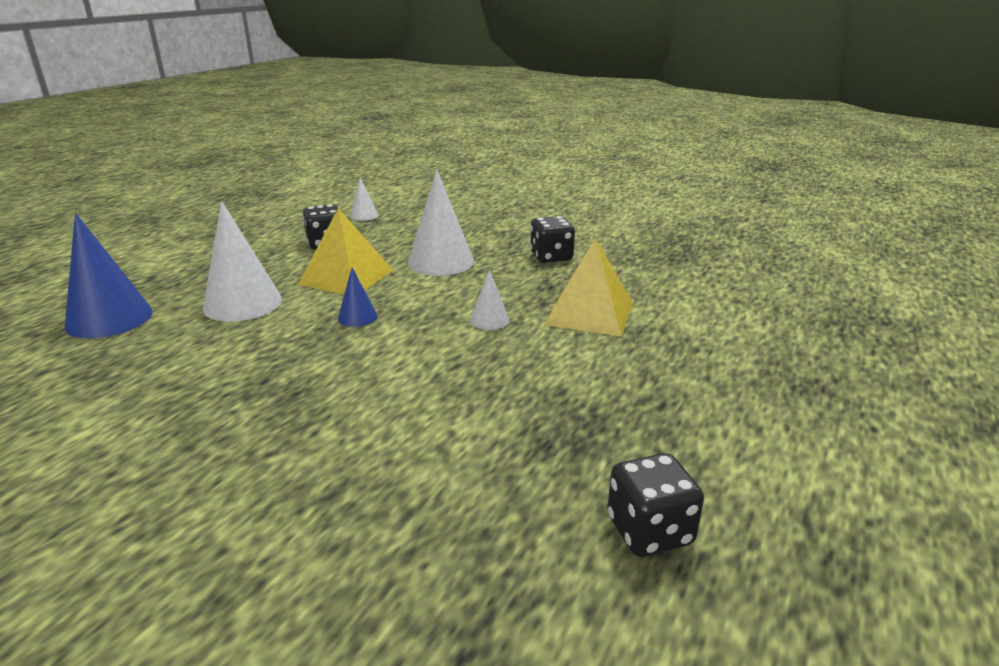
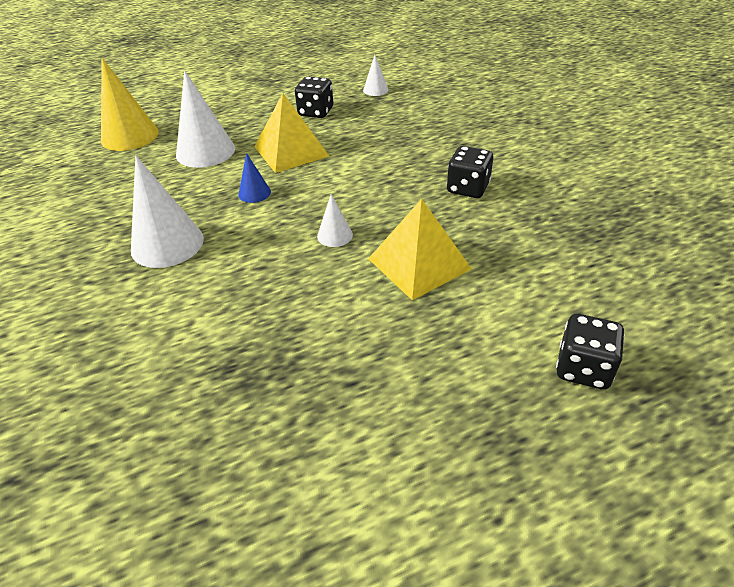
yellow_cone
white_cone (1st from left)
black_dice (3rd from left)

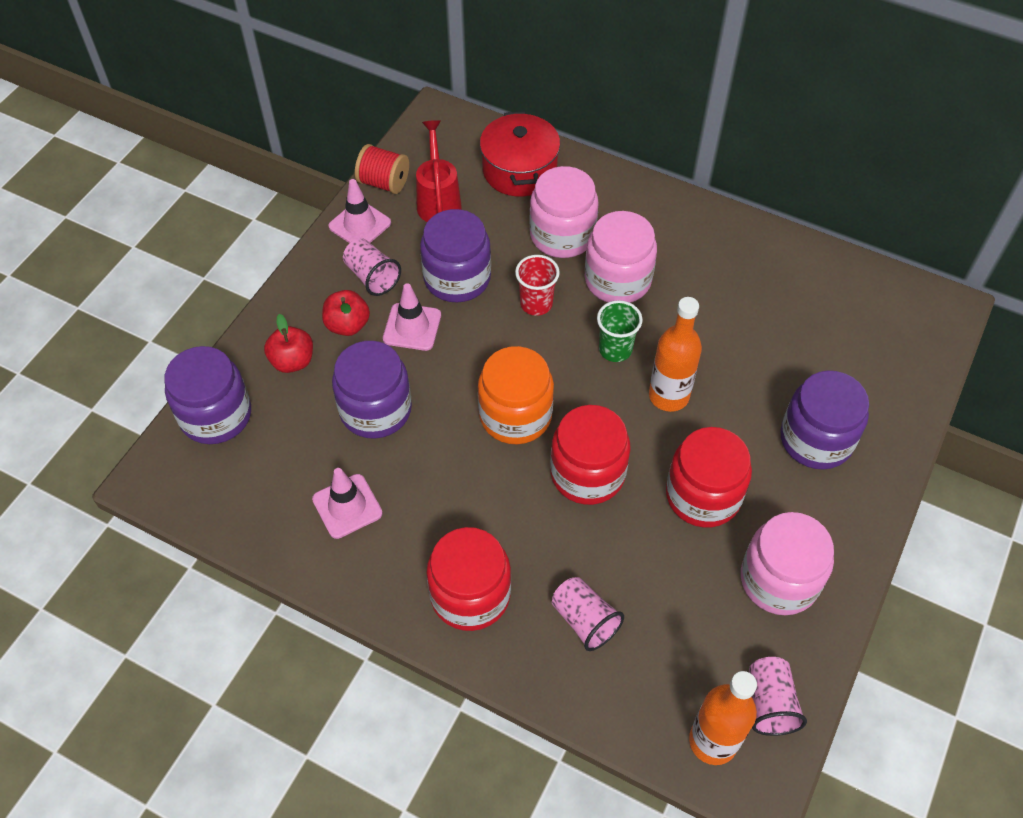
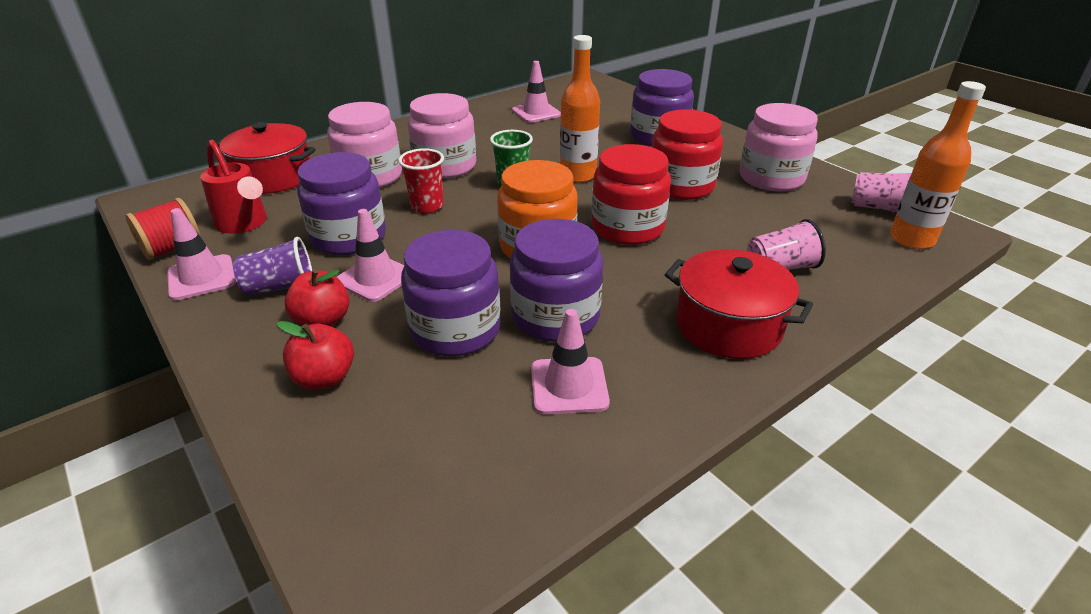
red_watering_can
purple_cup
purple_jar (3rd from left)
pink_traffic_cone (3rd from left)
red_pot (2nd from left)

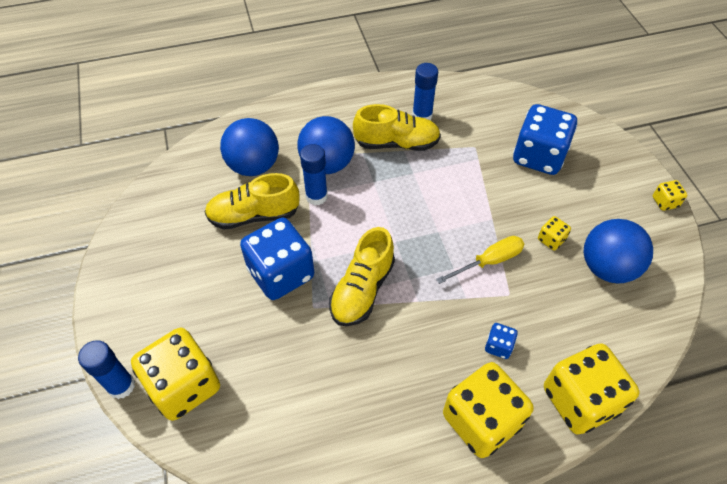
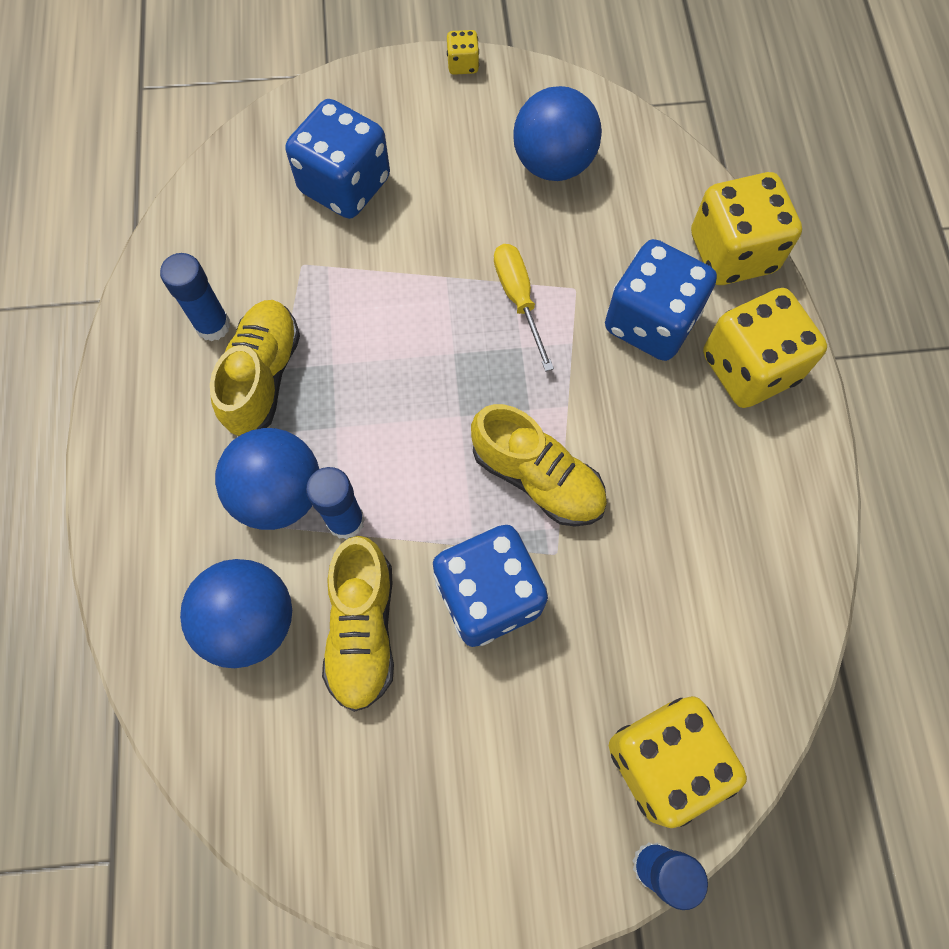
blue_dice (3rd from left)
yellow_dice (3rd from left in the first image)

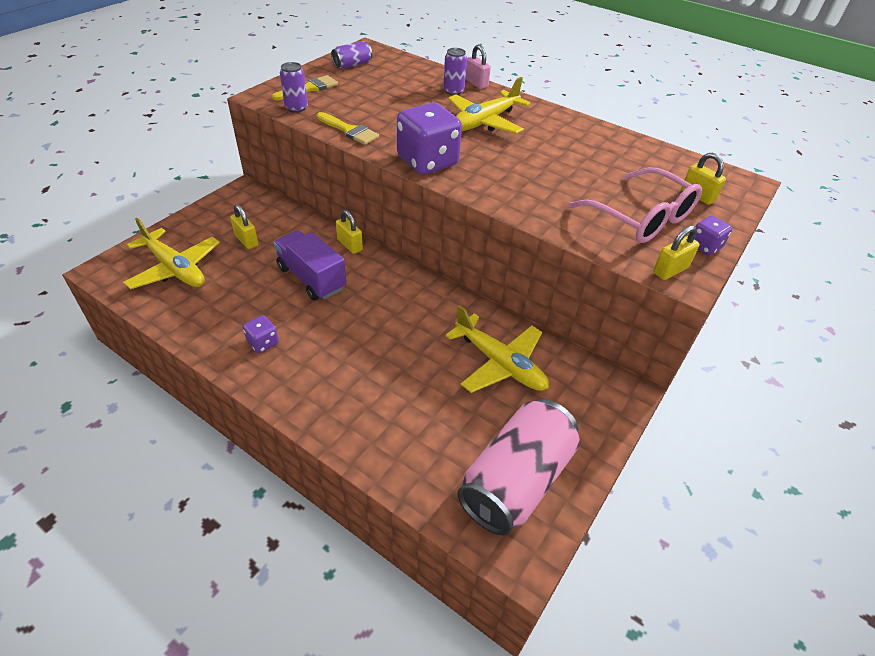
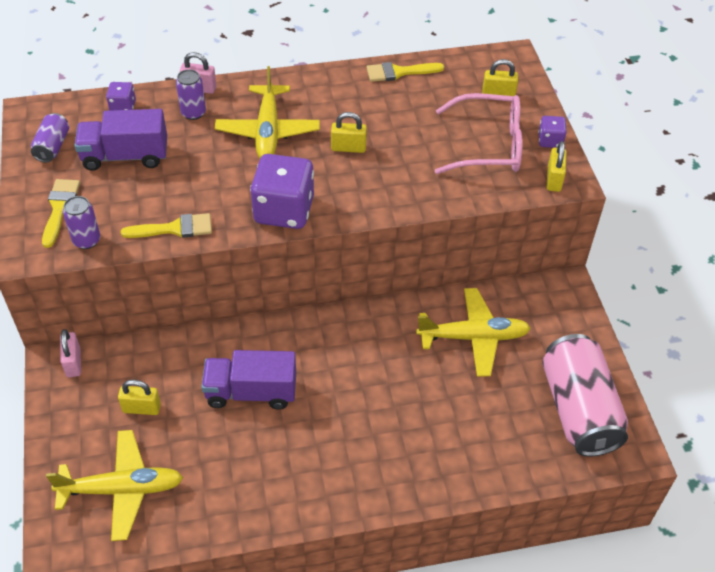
pink_padlock (1st from left)
purple_truck (1st from left)
purple_dice (1st from left)
yellow_padlock (2nd from left)
yellow_brush (3rd from left)

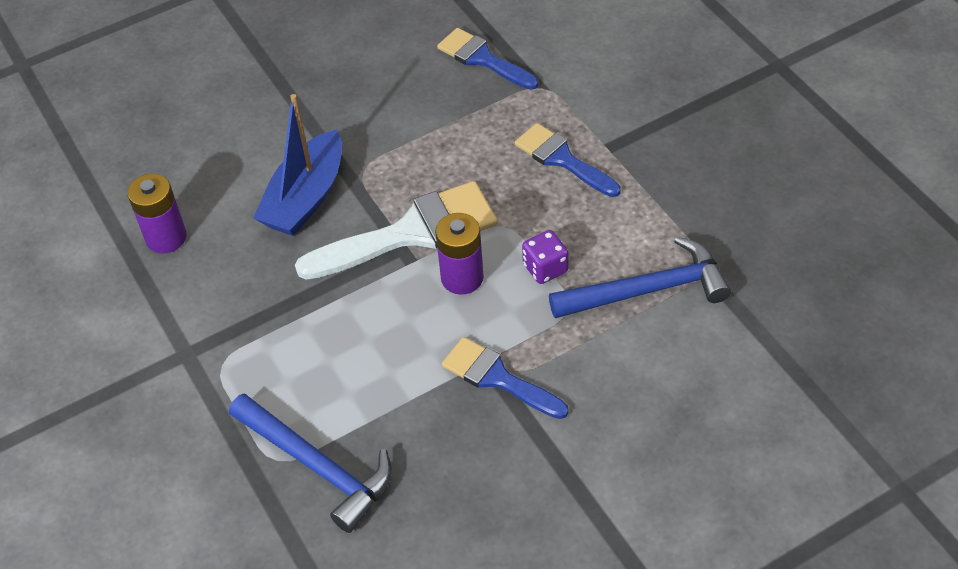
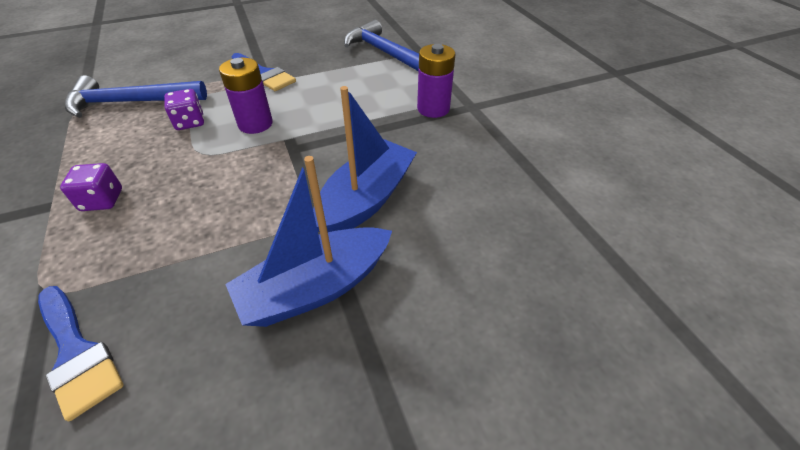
purple_dice (1st from left)
blue_boat (1st from left)
purple_battery (2nd from left)
white_brush

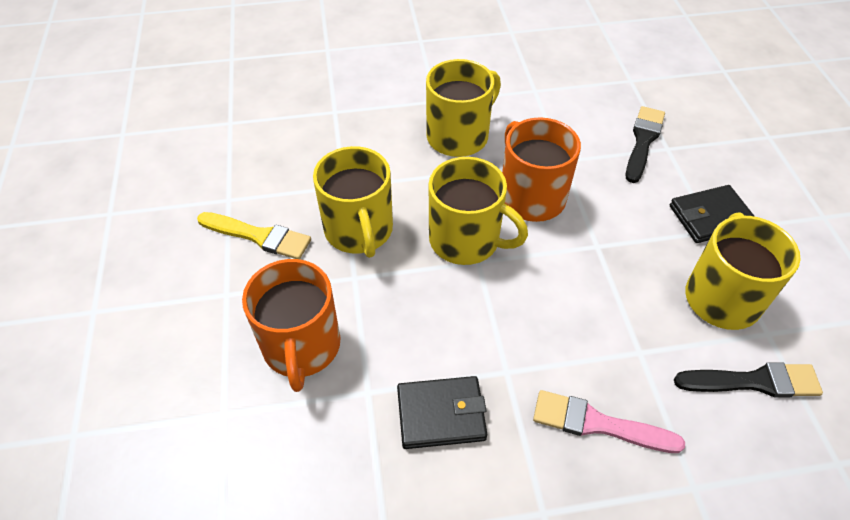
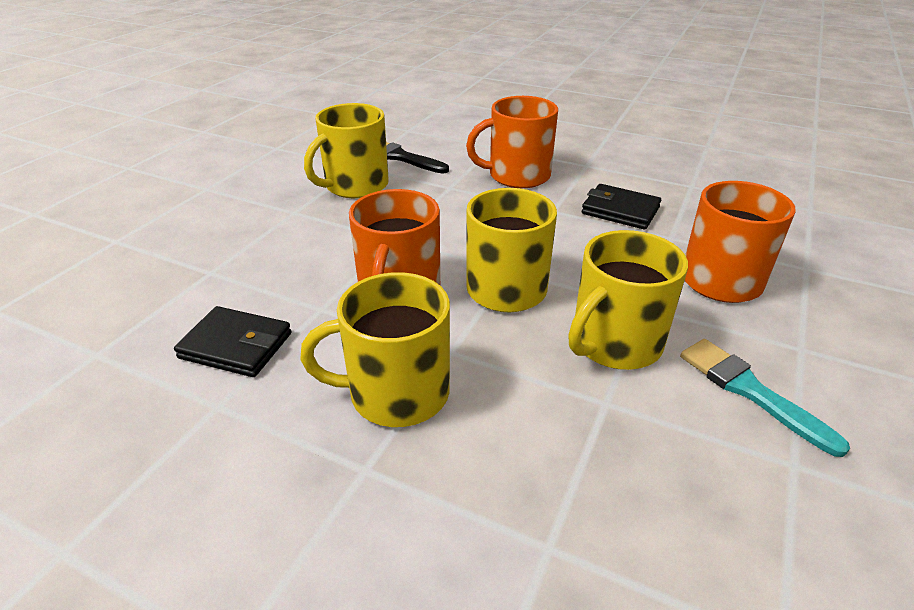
black_wallet (1st from left)
orange_mug (2nd from left)
yellow_mug (4th from left)
turquoise_brush
black_brush (1st from left in the first image)

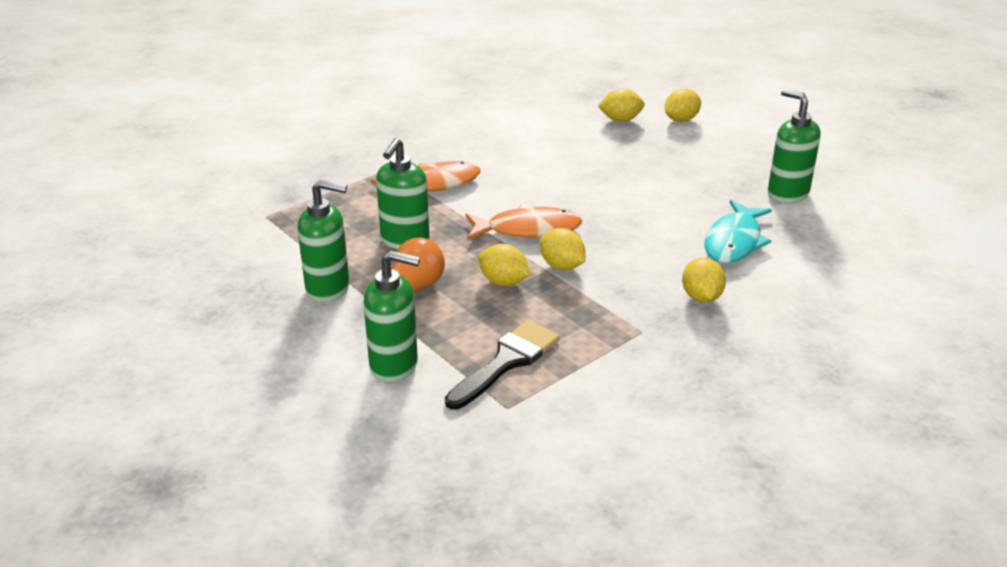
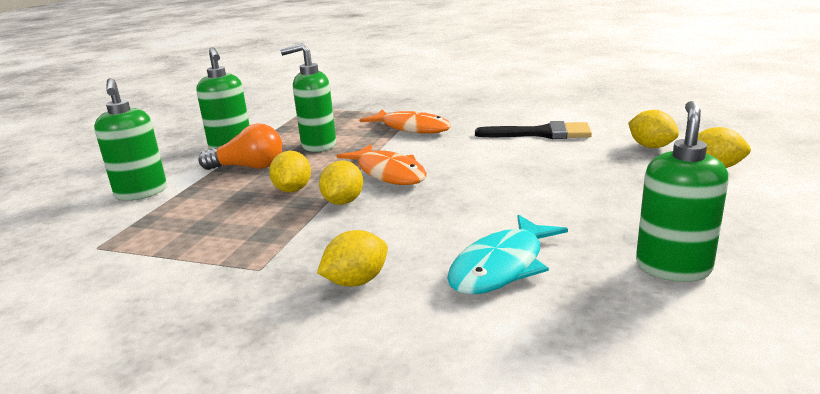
turquoise_fish
black_brush

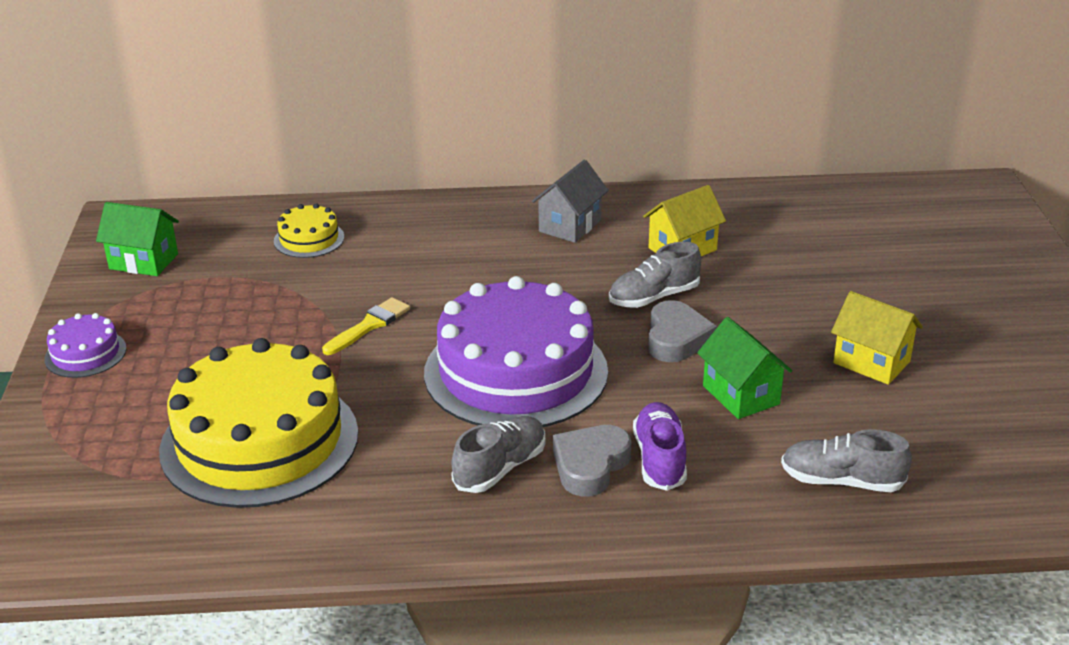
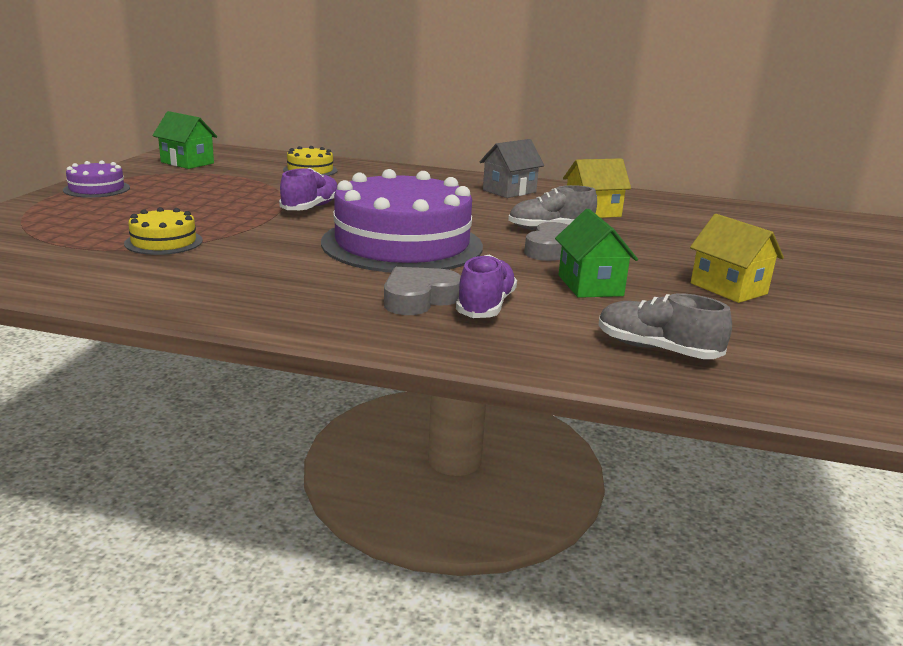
yellow_cake (1st from left)
purple_shoe (1st from left)
grey_shoe (1st from left in the first image)

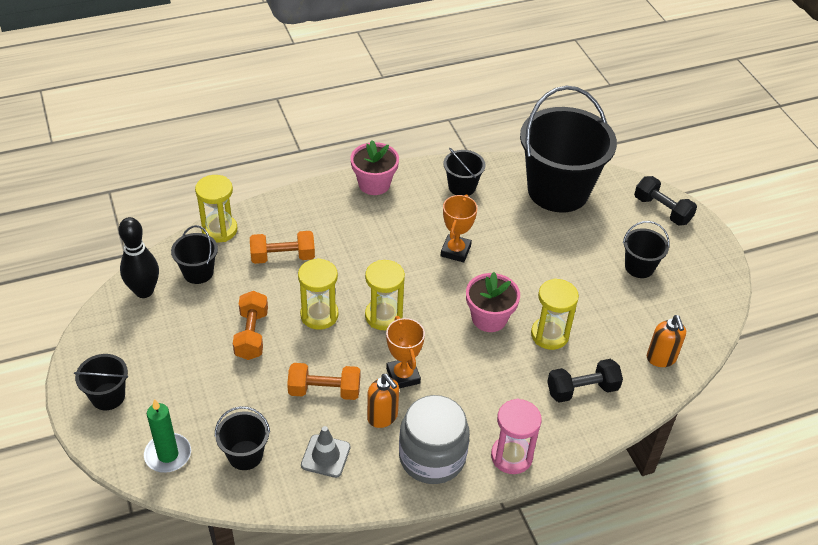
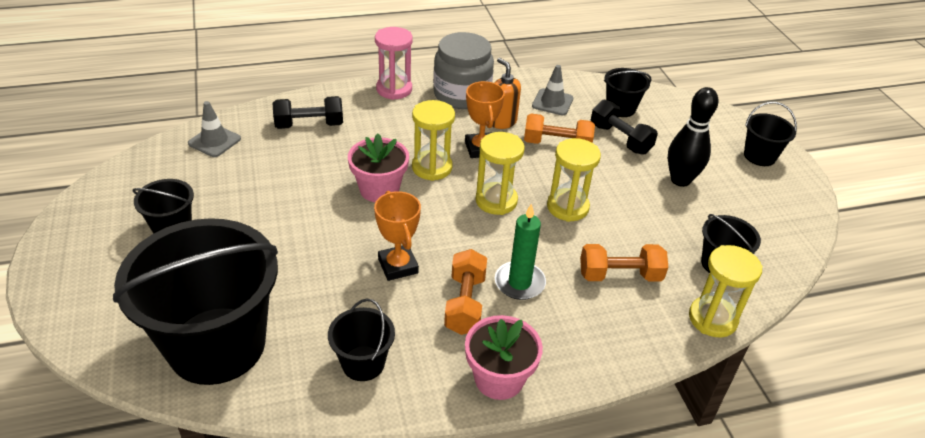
grey_traffic_cone (1st from left)
orange_trophy (1st from left)
yellow_hourglass (1st from left)
orange_dumbbell (1st from left)
green_candle
black_dumbbell (2nd from left)
black_bowling_pin

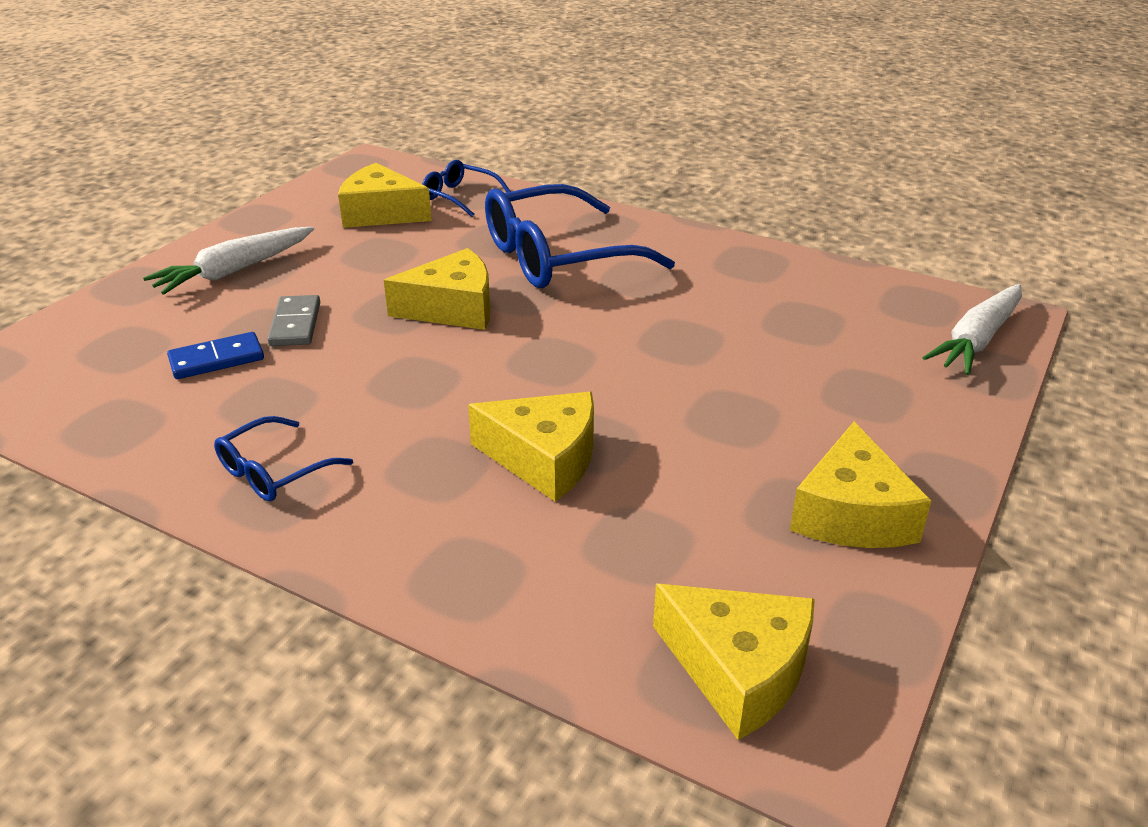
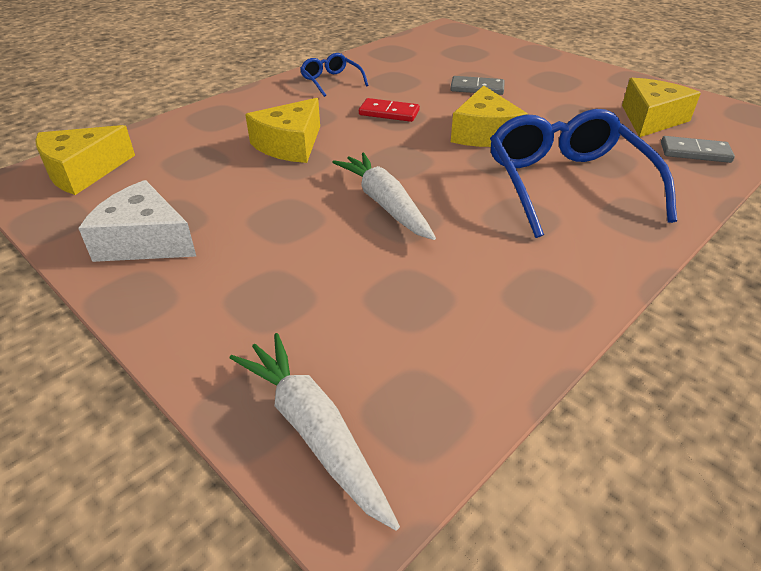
white_cheese
white_carrot (2nd from left)
red_domino
grey_domino (2nd from left)
blue_domino

